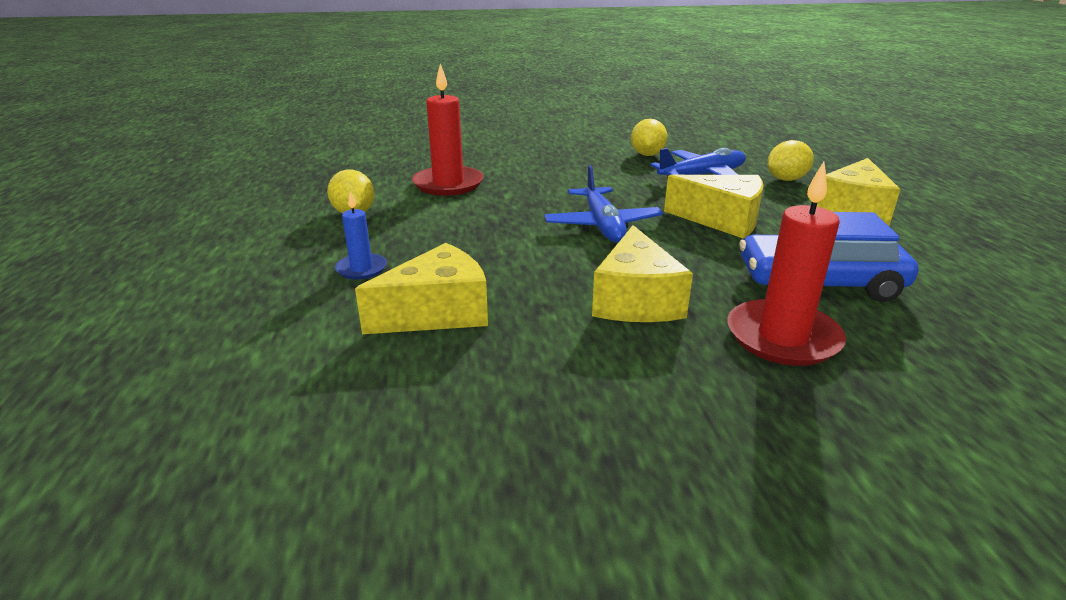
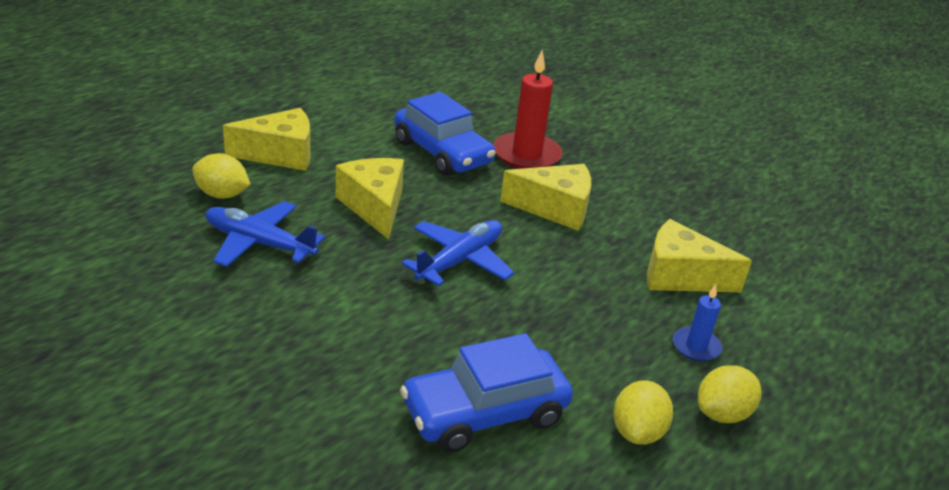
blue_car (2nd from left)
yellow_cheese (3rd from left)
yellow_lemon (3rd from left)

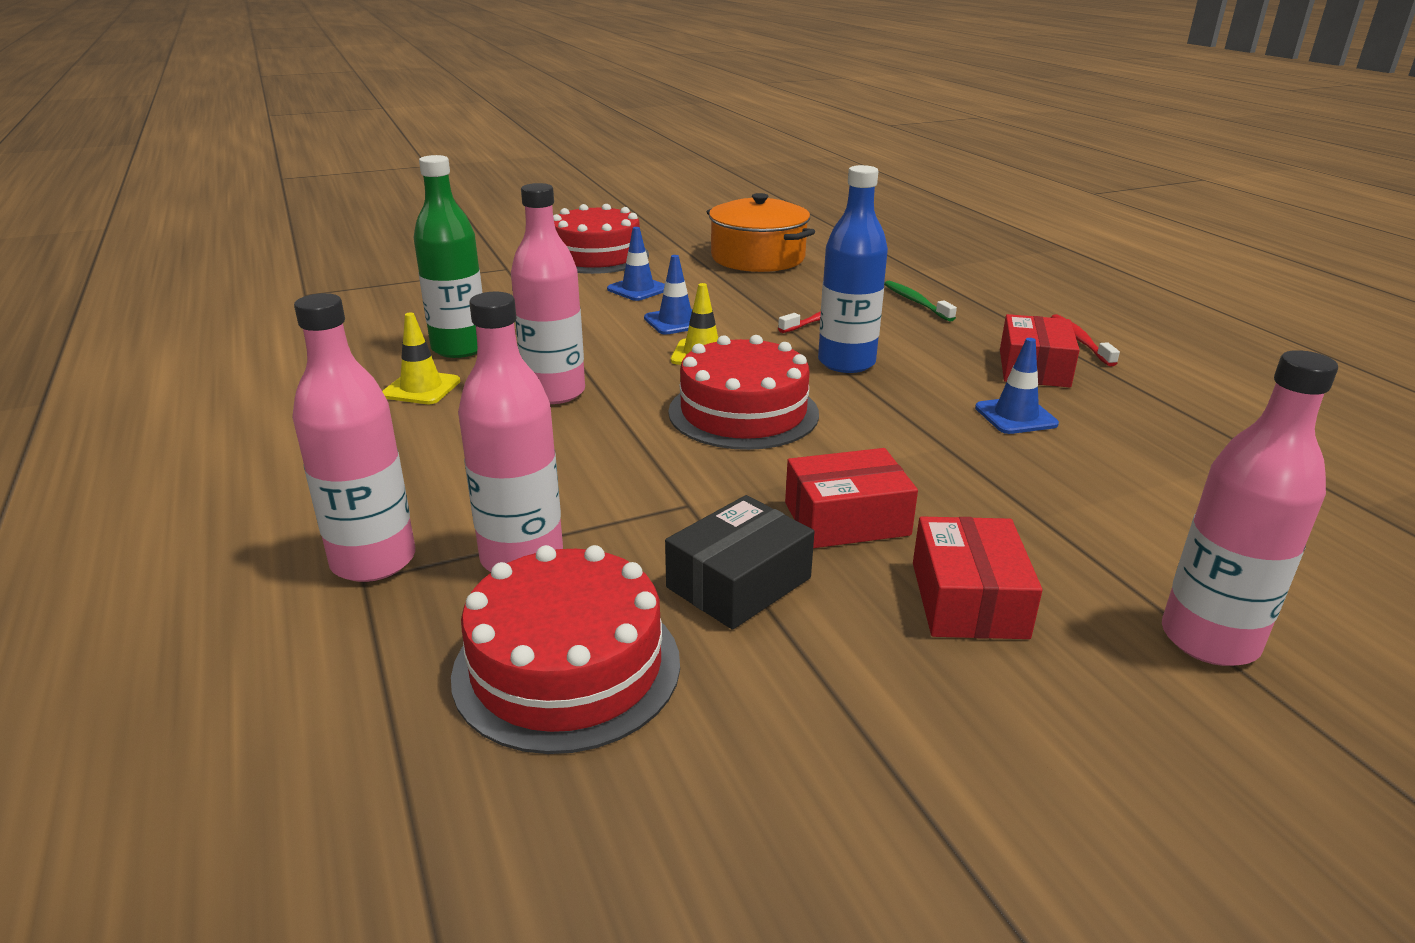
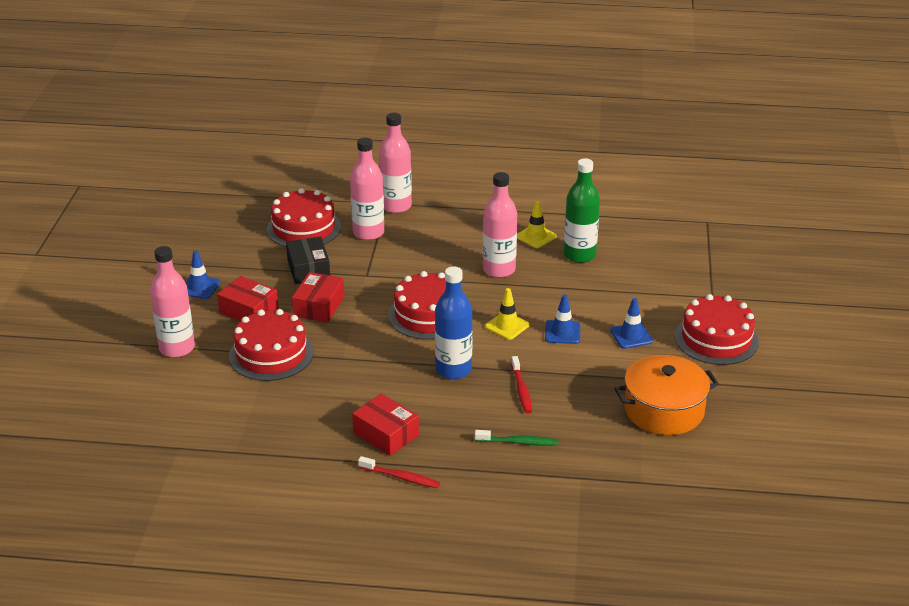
blue_traffic_cone (1st from left)
red_cake (1st from left)

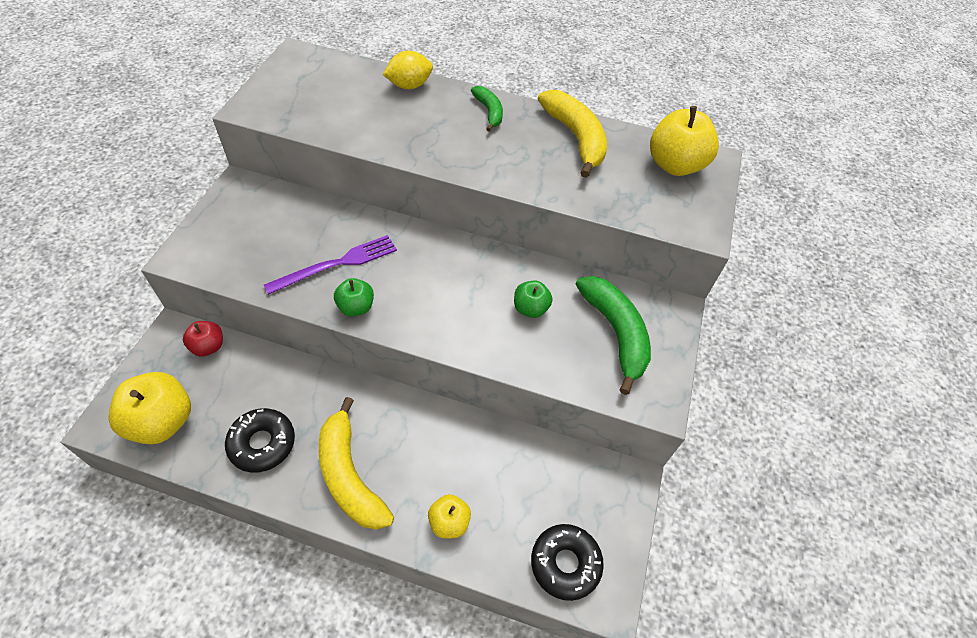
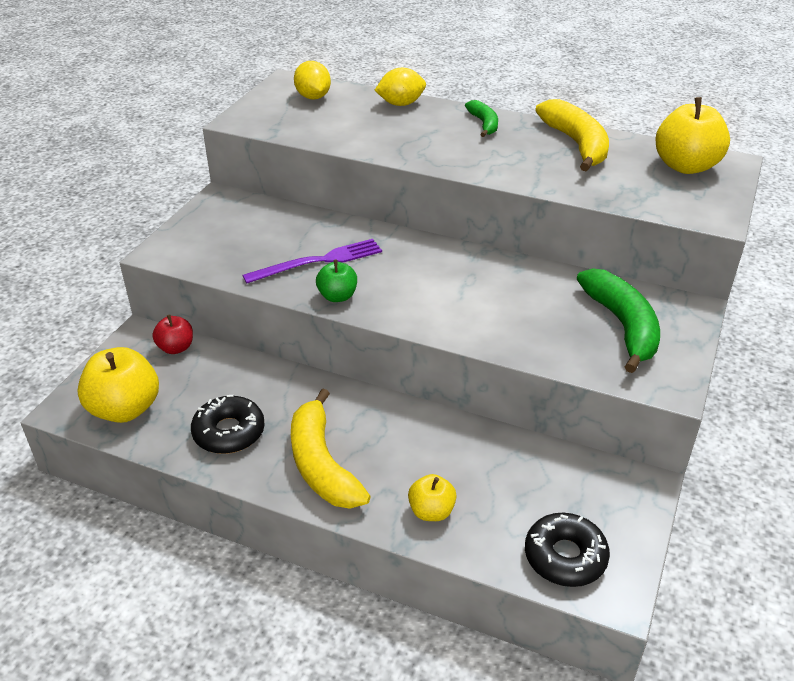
yellow_lemon (1st from left)
green_apple (2nd from left in the first image)

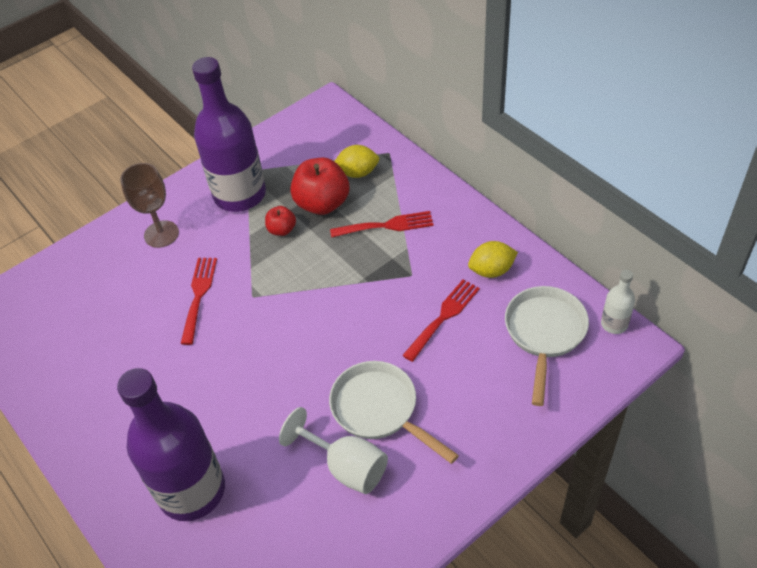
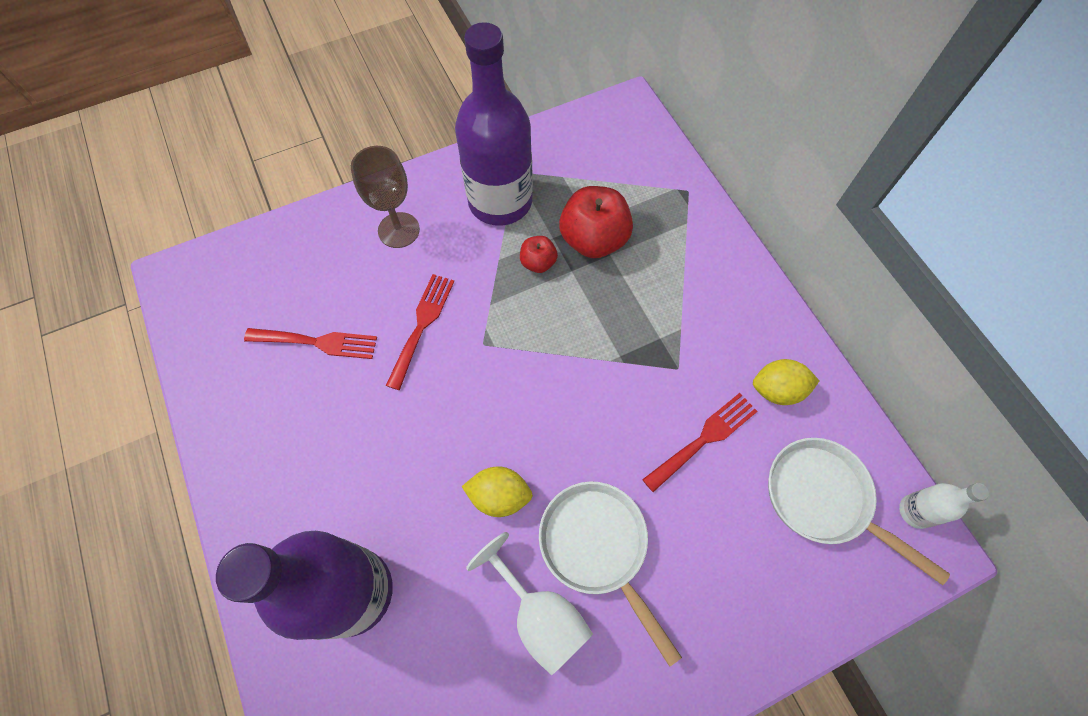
red_fork (1st from left)
yellow_lemon (1st from left)
white_pan (2nd from left)

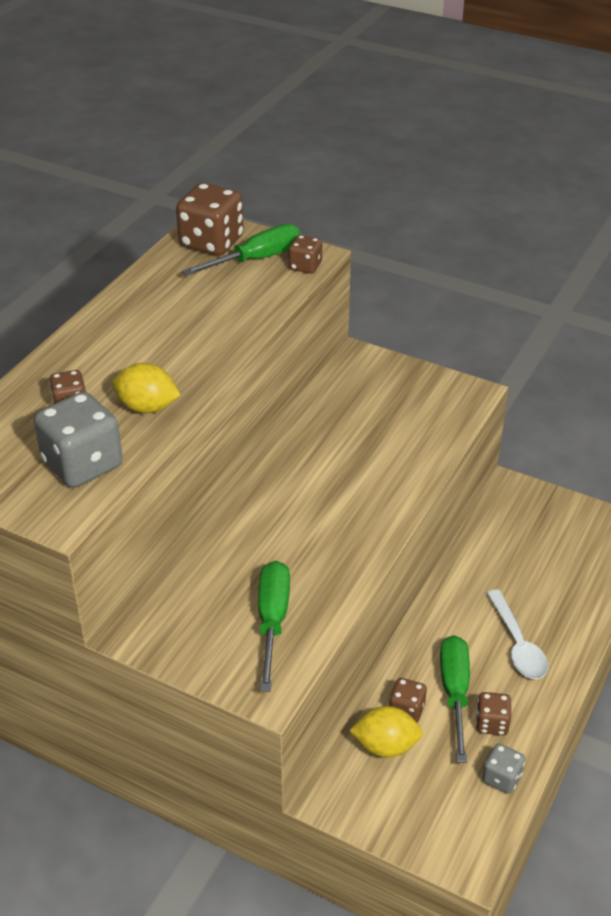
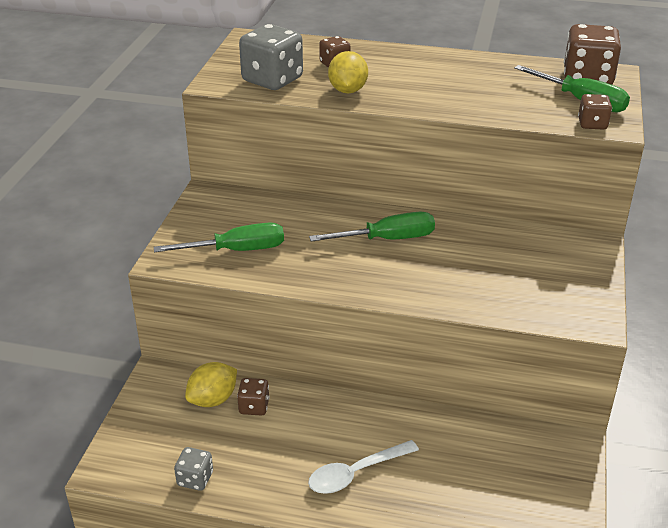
yellow_lemon (1st from left)
green_screwdriver (2nd from left)
brown_dice (5th from left in the first image)

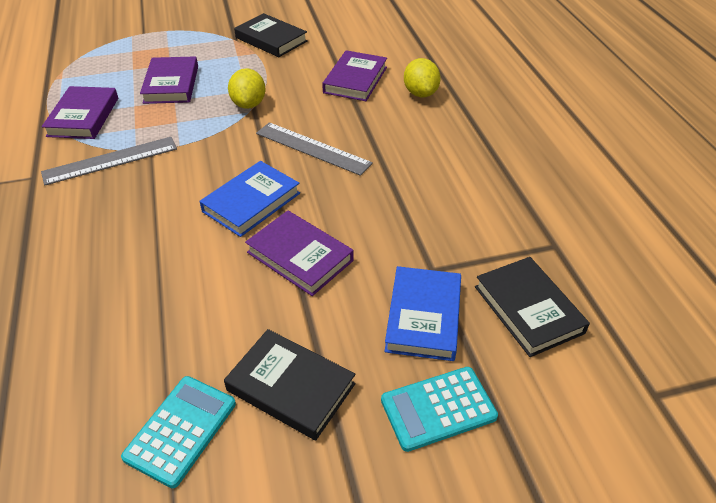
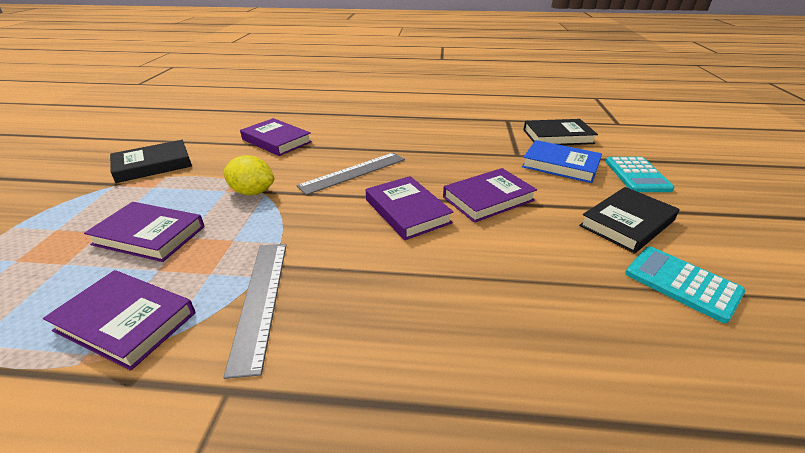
purple_book (4th from left)
yellow_lemon (2nd from left in the first image)

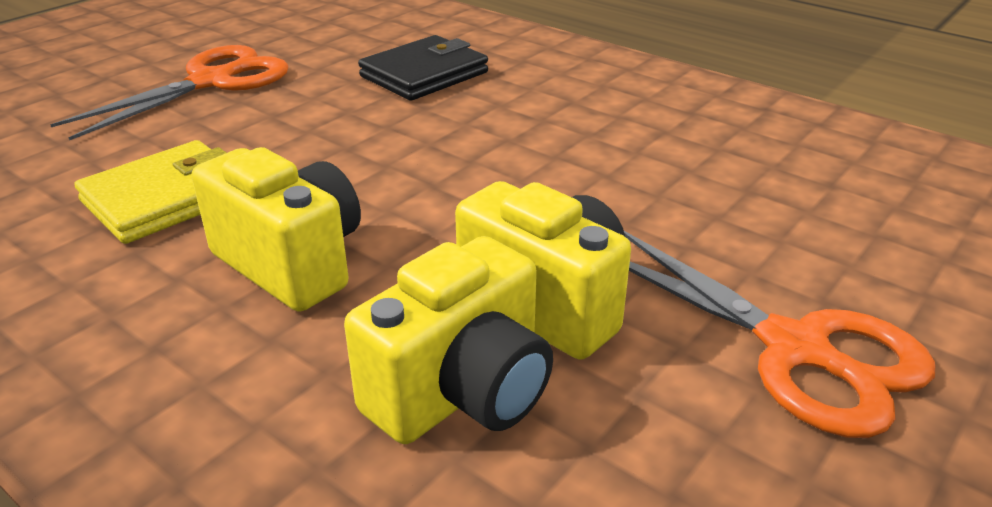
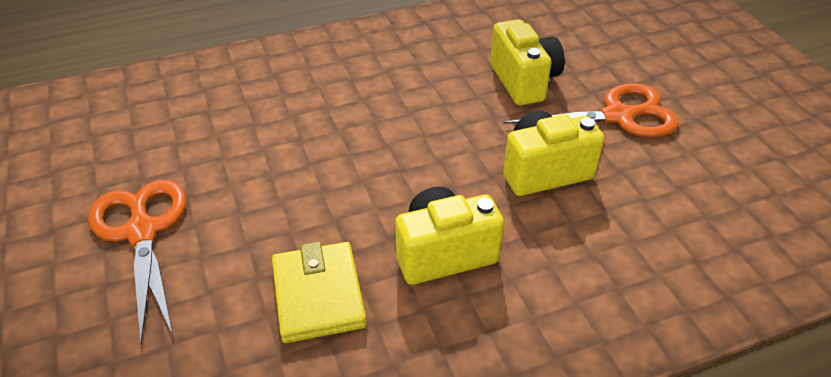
yellow_camera (2nd from left)
black_wallet

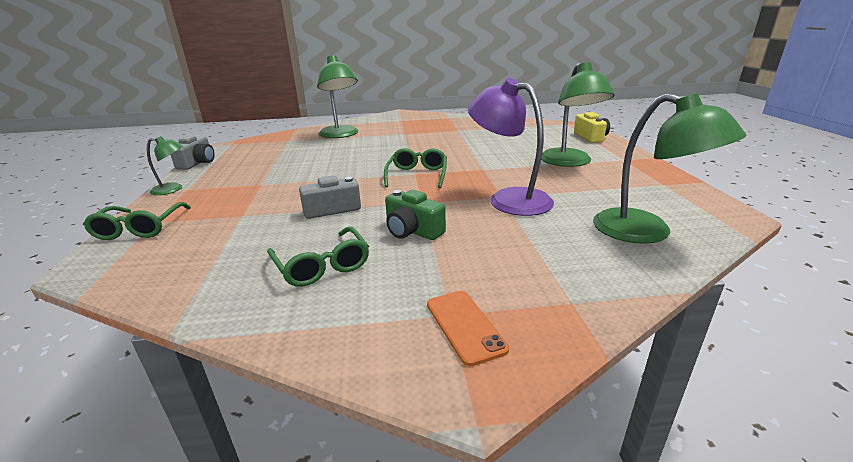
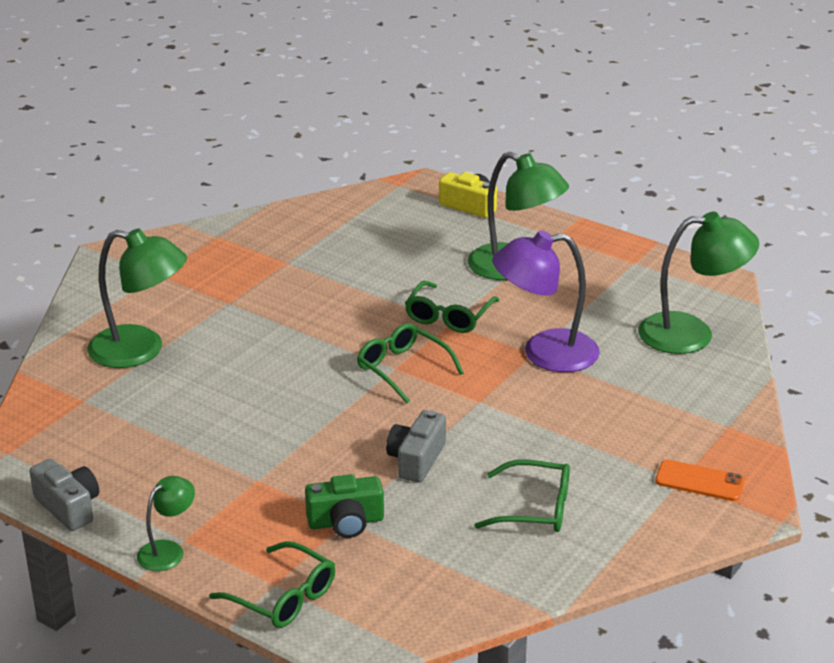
green_camera
green_glasses (3rd from left)

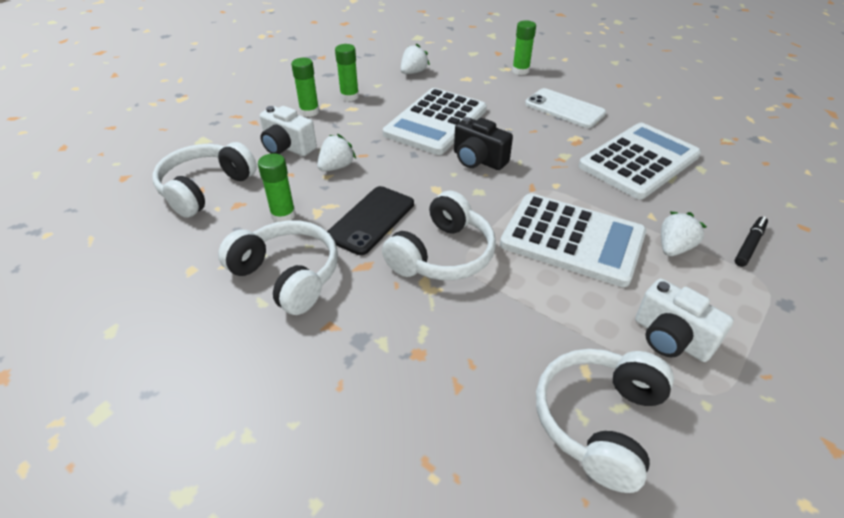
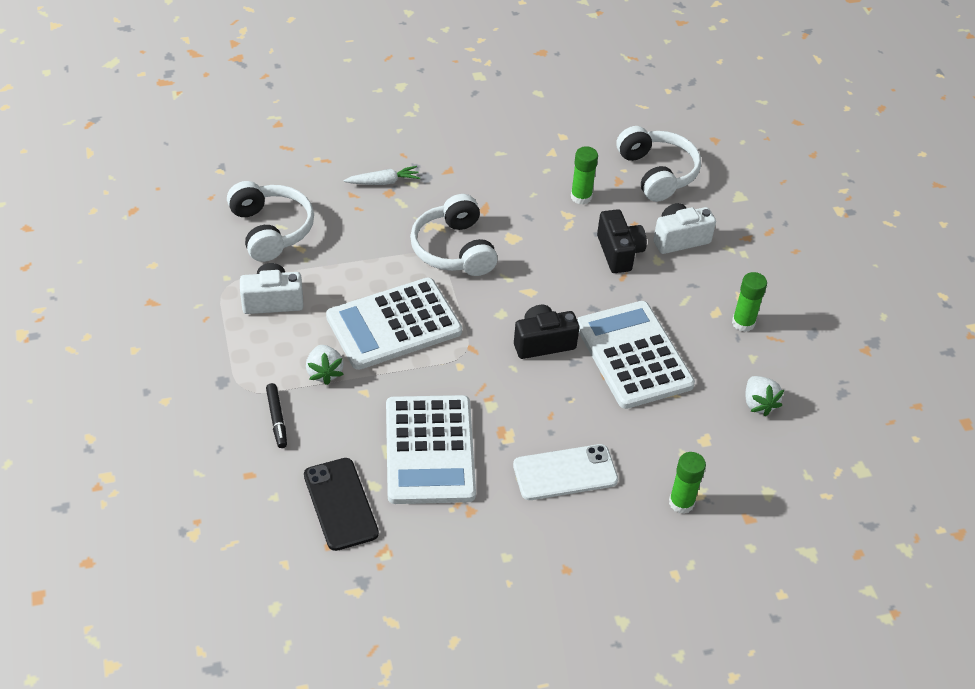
black_phone
white_carrot
black_camera (2nd from left)
white_headphones (2nd from left in the first image)
green_glue_stick (2nd from left in the first image)

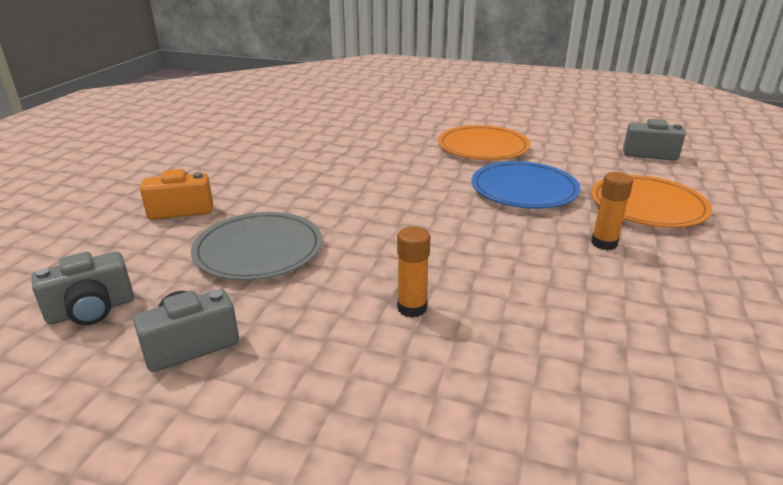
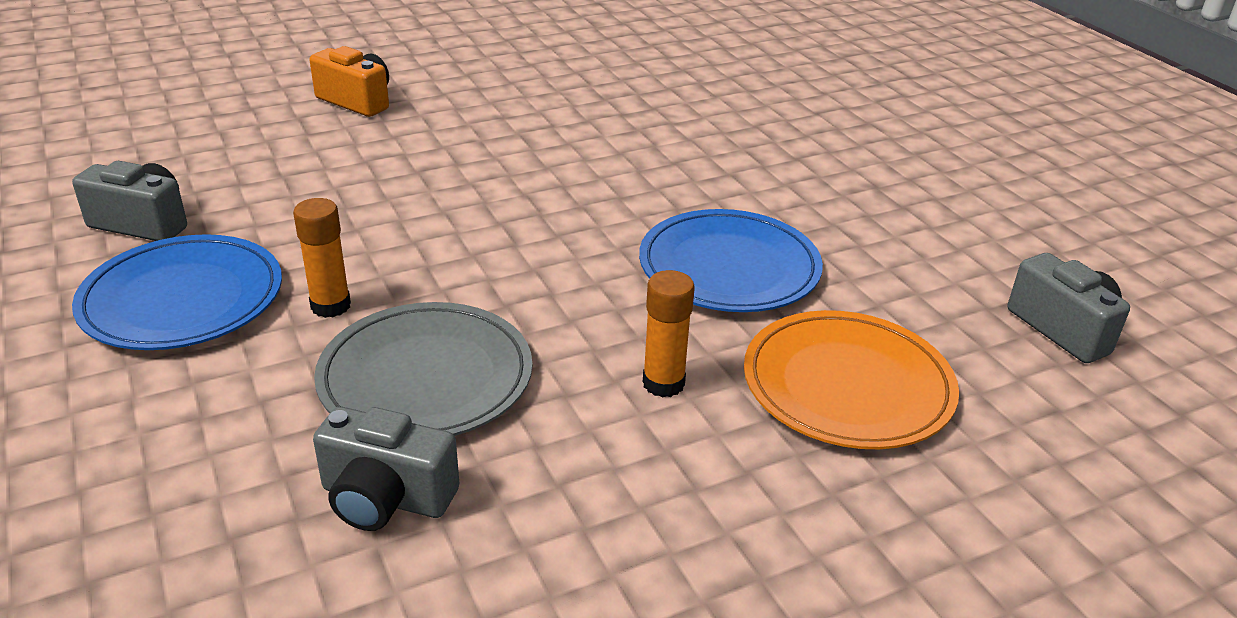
blue_plate (1st from left)
grey_camera (2nd from left)
grey_plate
orange_plate (1st from left in the first image)

